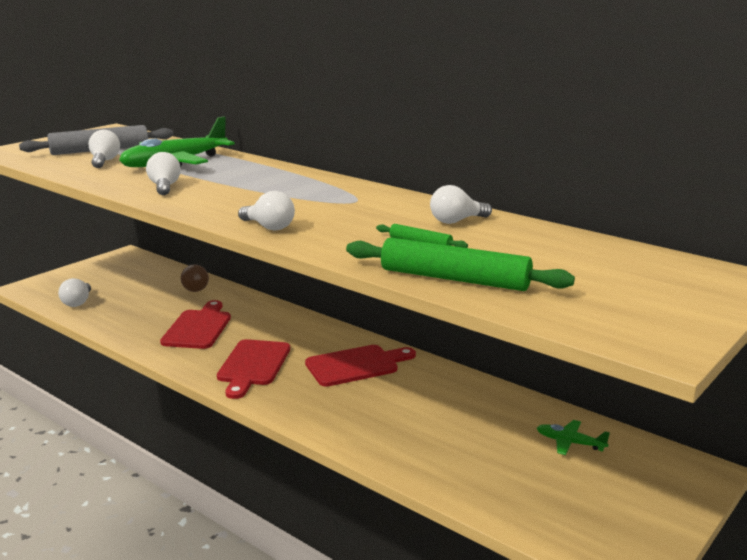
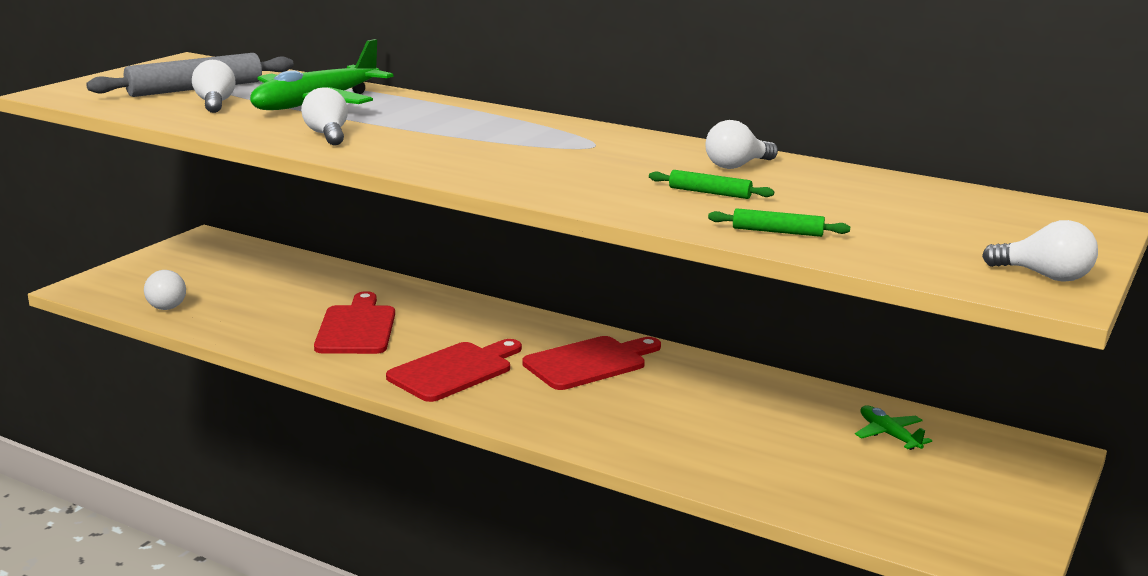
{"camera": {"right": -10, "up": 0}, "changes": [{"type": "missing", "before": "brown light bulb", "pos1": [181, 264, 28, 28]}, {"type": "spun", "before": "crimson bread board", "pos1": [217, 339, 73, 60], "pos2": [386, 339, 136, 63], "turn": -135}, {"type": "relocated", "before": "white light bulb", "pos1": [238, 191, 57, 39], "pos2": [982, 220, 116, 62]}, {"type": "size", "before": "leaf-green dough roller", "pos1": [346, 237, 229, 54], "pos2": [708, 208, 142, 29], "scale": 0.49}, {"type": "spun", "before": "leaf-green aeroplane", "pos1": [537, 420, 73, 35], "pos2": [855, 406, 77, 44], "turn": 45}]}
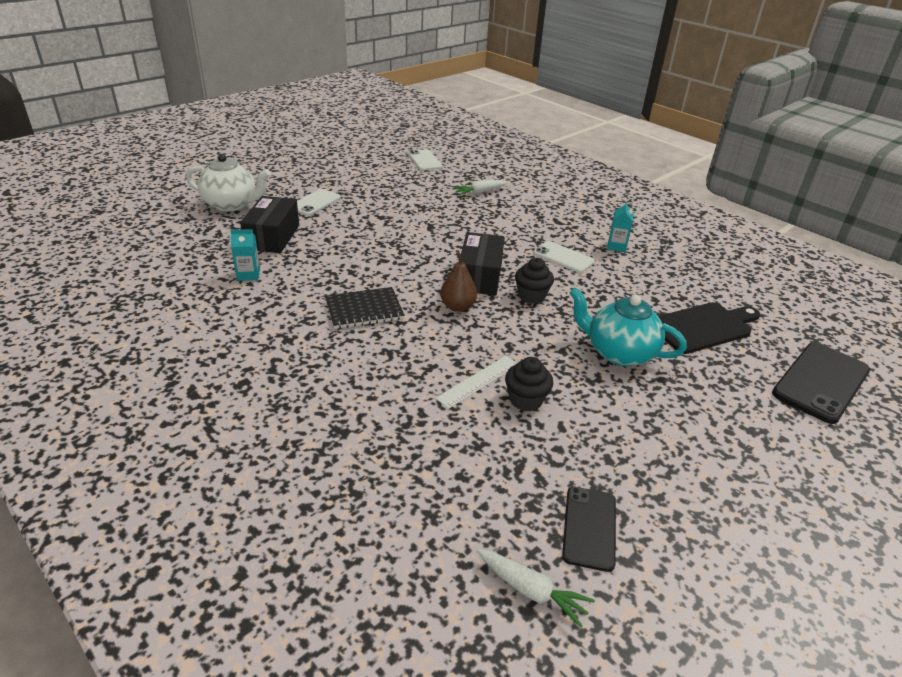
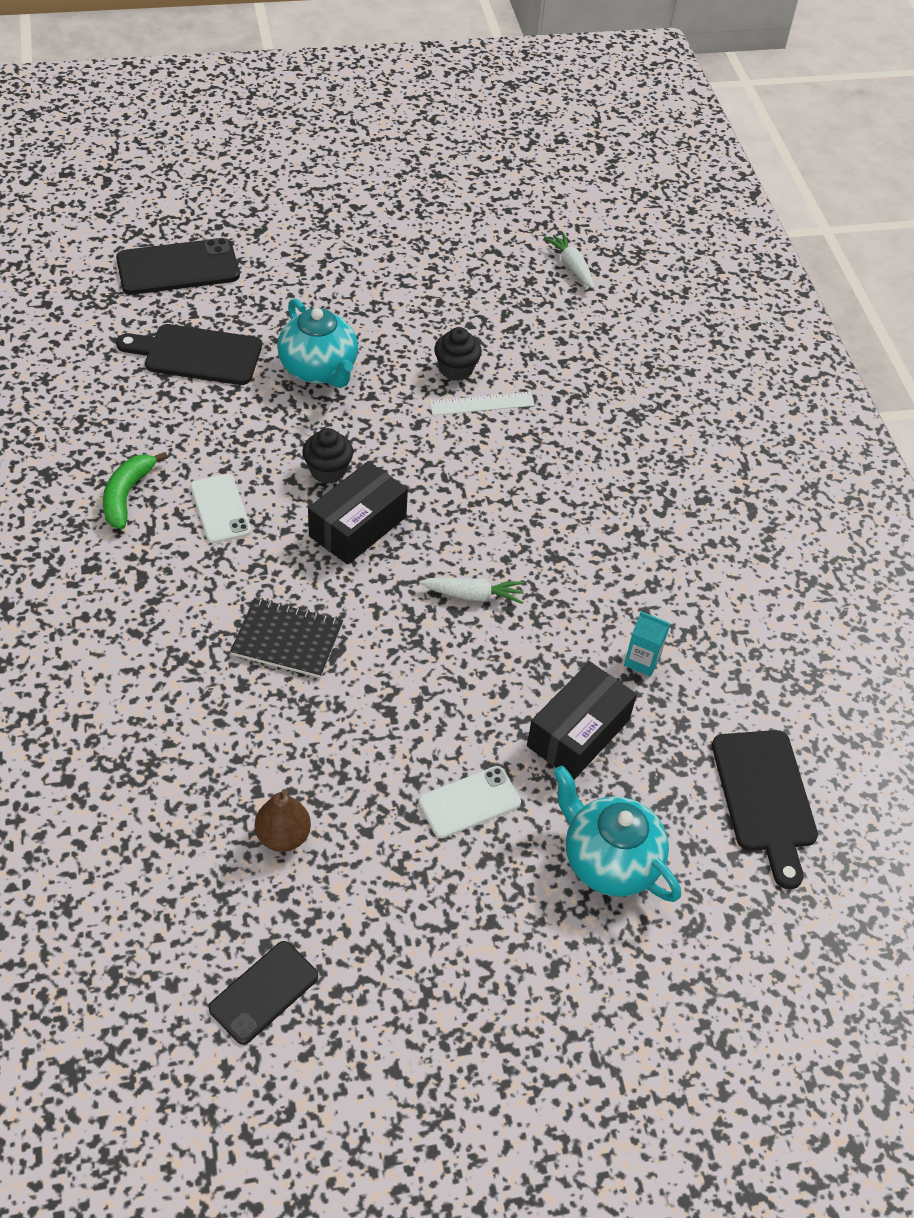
{"camera": {"right": -150, "up": 15}, "changes": [{"type": "colour", "before": "white teapot", "after": "turquoise teapot", "pos1": [186, 154, 84, 58], "pos2": [553, 765, 128, 137]}, {"type": "relocated", "before": "jet-black exercise book", "pos1": [325, 287, 79, 42], "pos2": [230, 598, 113, 80]}, {"type": "missing", "before": "white mobile phone", "pos1": [408, 149, 35, 22]}, {"type": "relocated", "before": "brown pear fruit", "pos1": [440, 252, 37, 60], "pos2": [255, 789, 56, 63]}, {"type": "relocated", "before": "white toy carrot", "pos1": [452, 180, 56, 15], "pos2": [419, 578, 105, 26]}, {"type": "relocated", "before": "jet-black mobile phone", "pos1": [562, 487, 54, 85], "pos2": [209, 941, 109, 104]}, {"type": "exchanged", "before": "turquoise juice carton", "after": "leaf-green banana fruit", "pos1": [607, 201, 27, 51], "pos2": [103, 452, 65, 77]}, {"type": "appeared", "after": "jet-black bread board", "pos2": [712, 730, 106, 159]}]}
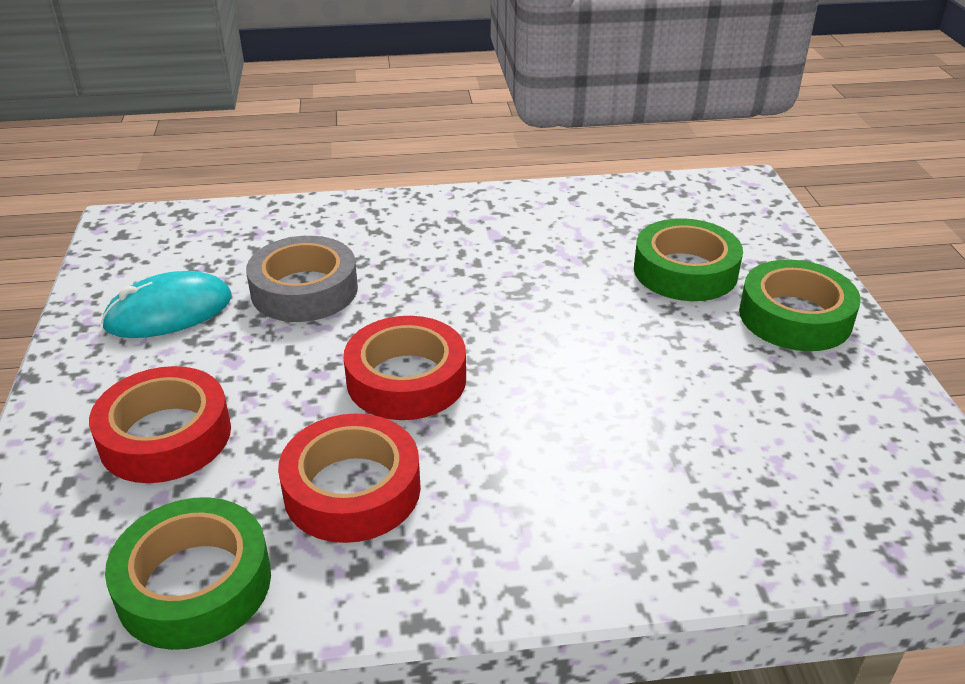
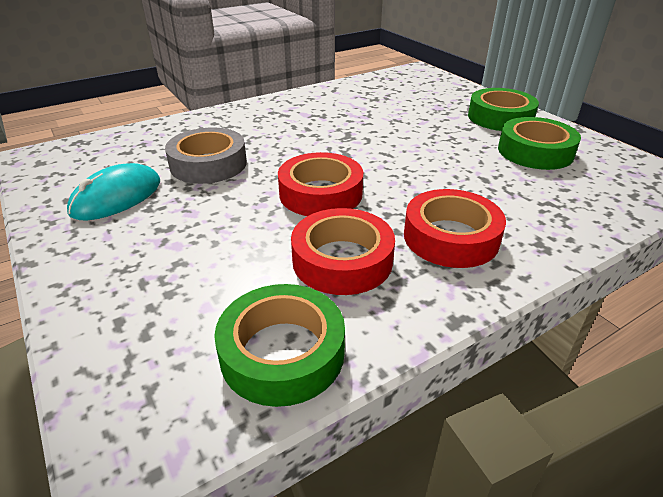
{"camera": {"right": -25, "up": 0}, "changes": [{"type": "relocated", "before": "crimson sticky tape", "pos1": [89, 366, 142, 117], "pos2": [404, 189, 102, 79]}, {"type": "relocated", "before": "leaf-green sticky tape", "pos1": [634, 218, 109, 83], "pos2": [498, 117, 83, 53]}]}
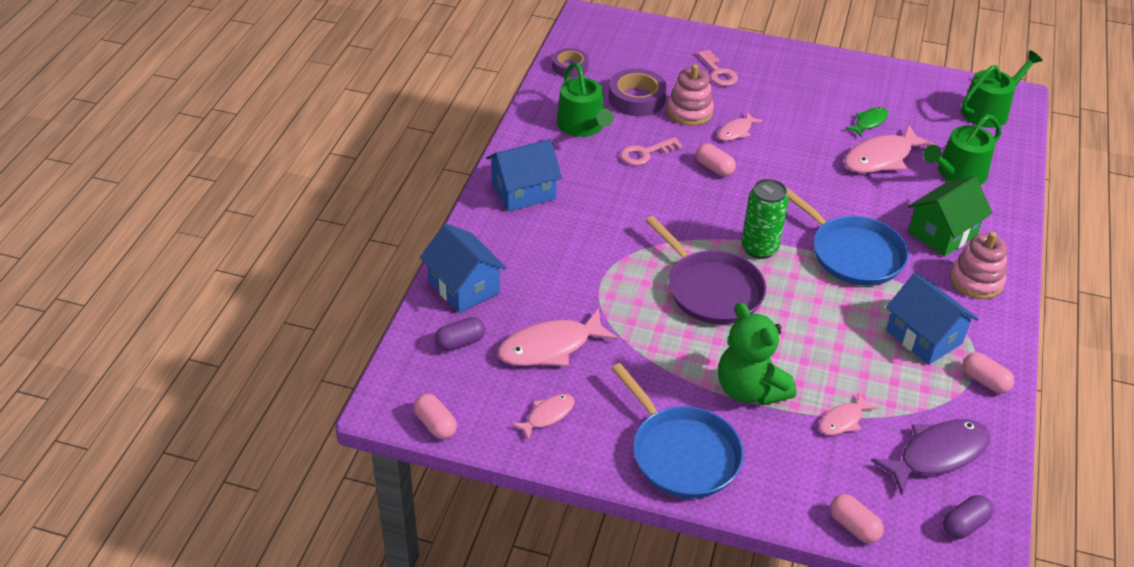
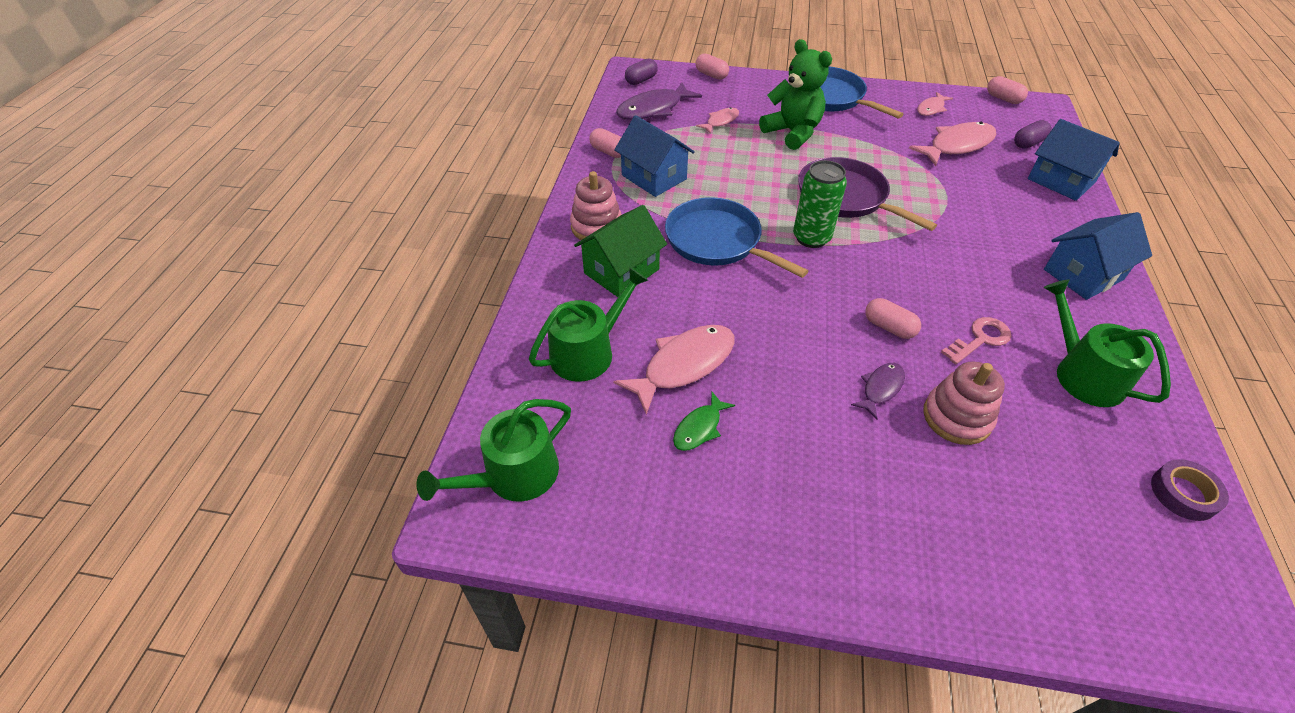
{"camera": {"right": 175, "up": 5}, "changes": [{"type": "missing", "before": "violet sticky tape", "pos1": [608, 69, 59, 47]}, {"type": "missing", "before": "pink door key", "pos1": [698, 50, 40, 36]}, {"type": "colour", "before": "pink fish", "after": "violet fish", "pos1": [718, 112, 45, 29], "pos2": [851, 363, 54, 56]}]}
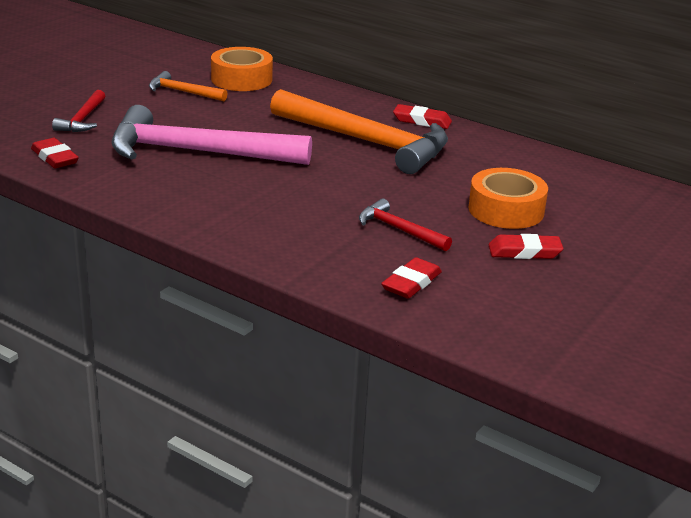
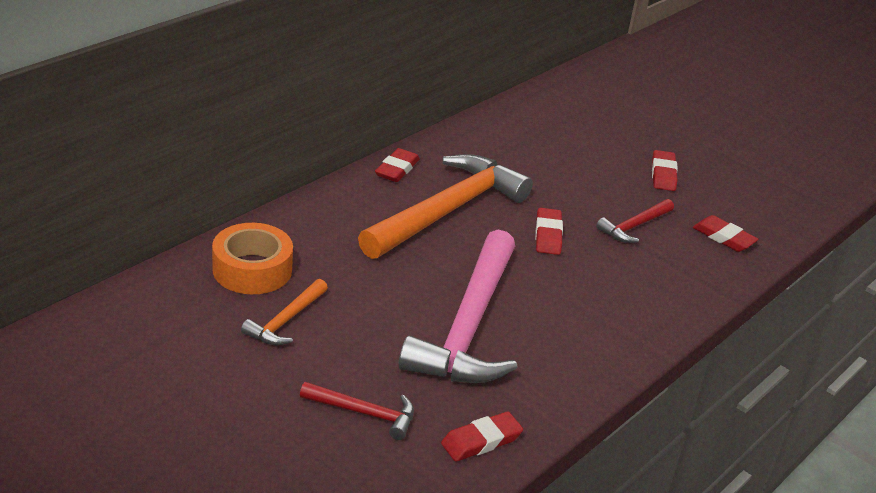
{"camera": {"right": -85, "up": 5}, "changes": [{"type": "missing", "before": "orange-coloured sticky tape", "pos1": [468, 168, 80, 61]}, {"type": "appeared", "after": "crimson pencil eraser", "pos2": [535, 208, 28, 47]}]}
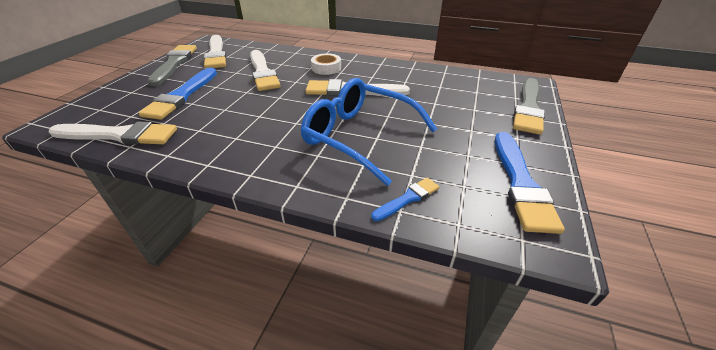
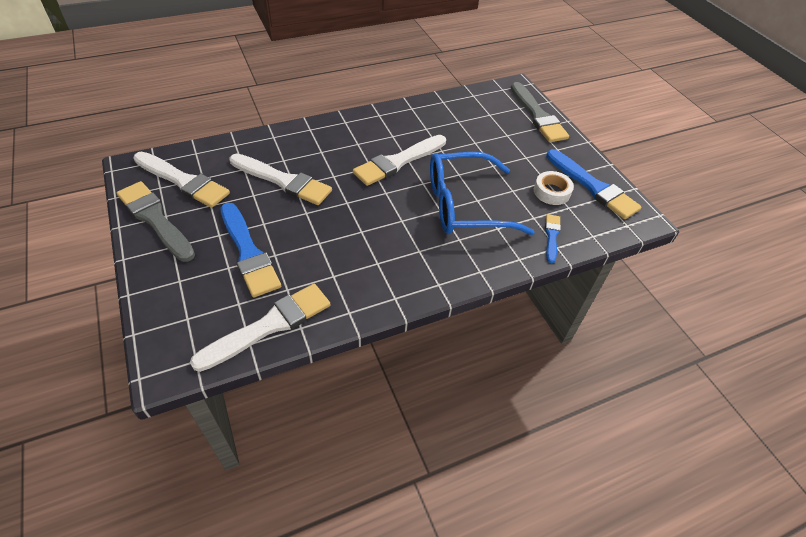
{"camera": {"right": -45, "up": 10}, "changes": [{"type": "relocated", "before": "white sticky tape", "pos1": [311, 53, 30, 22], "pos2": [534, 171, 40, 34]}]}
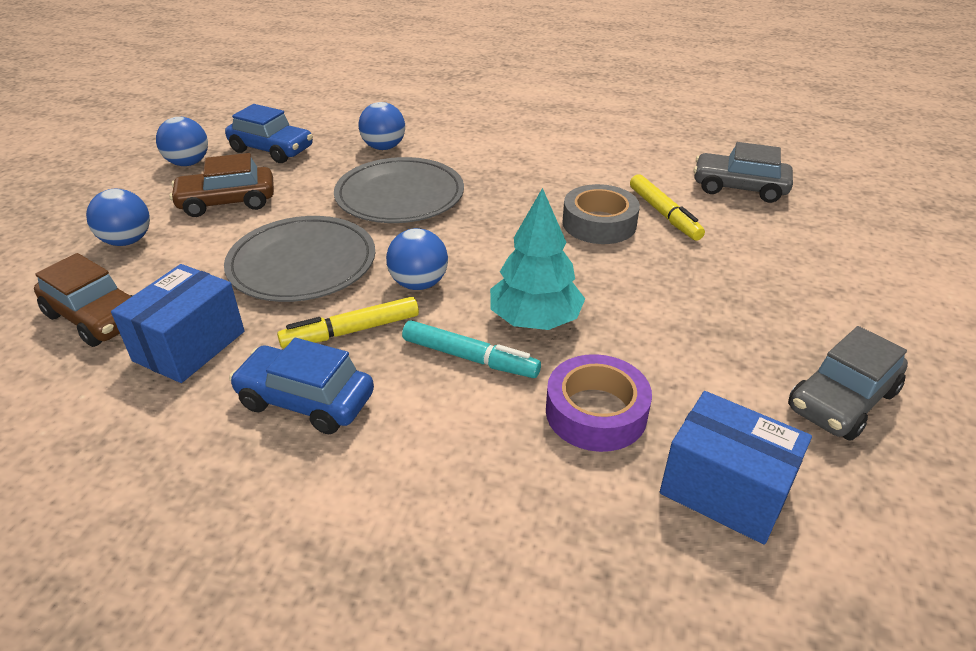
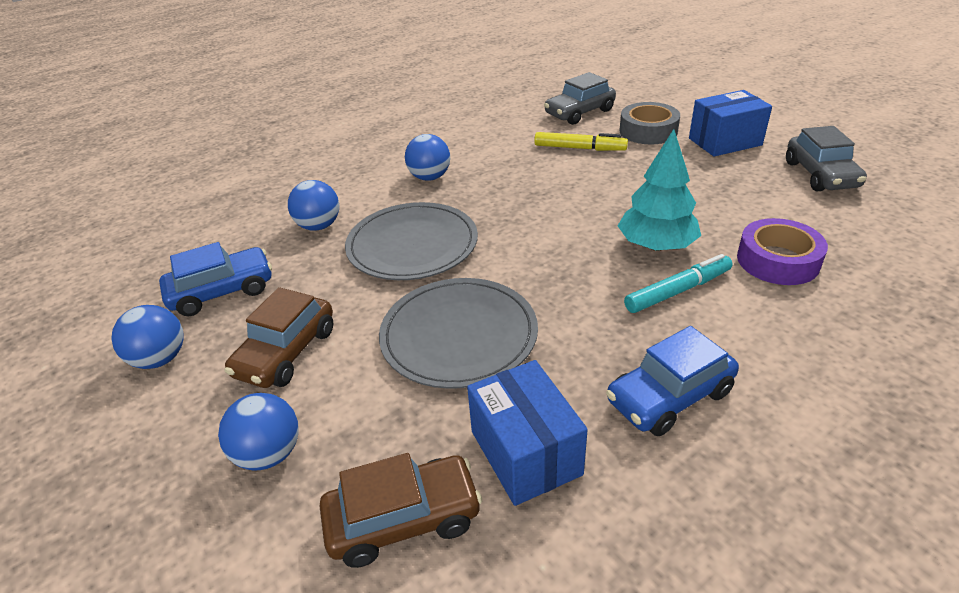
{"camera": {"right": -50, "up": 0}, "changes": [{"type": "missing", "before": "golden marker pen", "pos1": [277, 297, 142, 51]}, {"type": "relocated", "before": "cobalt sphere", "pos1": [386, 228, 62, 62], "pos2": [405, 134, 45, 47]}, {"type": "relocated", "before": "grey sticky tape", "pos1": [563, 184, 77, 60], "pos2": [619, 102, 61, 42]}, {"type": "relocated", "before": "cobalt package", "pos1": [660, 391, 152, 154], "pos2": [689, 90, 83, 67]}]}
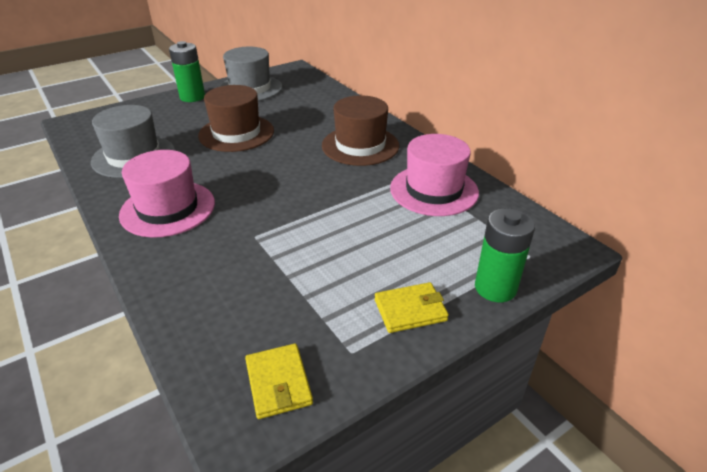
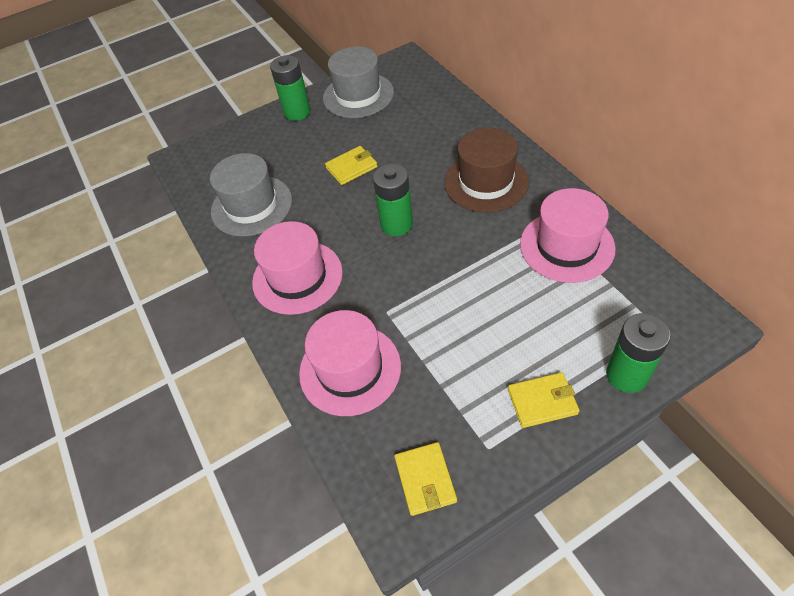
{"camera": {"right": 10, "up": 15}, "changes": [{"type": "exchanged", "before": "brown tall hat", "after": "golden wallet", "pos1": [198, 85, 76, 67], "pos2": [325, 146, 52, 39]}, {"type": "appeared", "after": "pink tall hat", "pos2": [299, 310, 102, 106]}, {"type": "appeared", "after": "leaf-green battery", "pos2": [373, 164, 40, 72]}]}
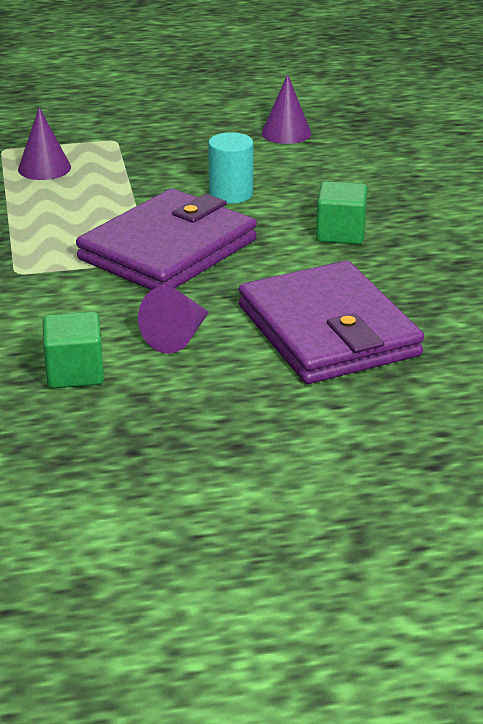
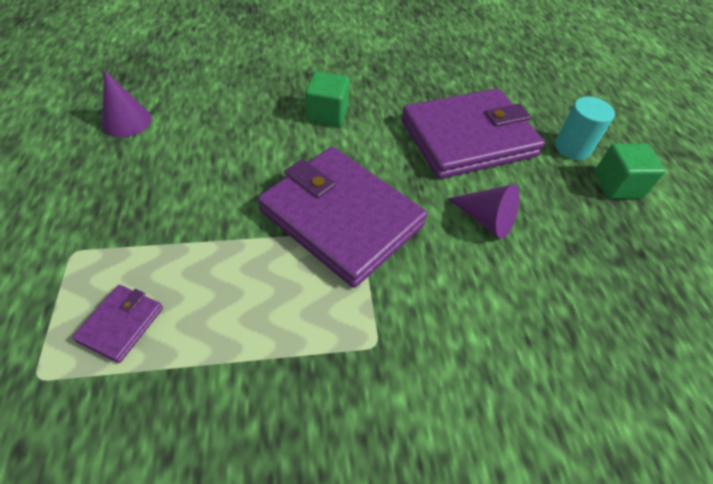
{"camera": {"right": -90, "up": 20}, "changes": [{"type": "exchanged", "before": "violet cone shape", "after": "violet wallet", "pos1": [18, 107, 53, 73], "pos2": [72, 285, 91, 78]}, {"type": "relocated", "before": "leaf-green solid cube", "pos1": [43, 312, 61, 77], "pos2": [594, 144, 72, 55]}, {"type": "relocated", "before": "turquoise solid cylinder", "pos1": [208, 132, 45, 72], "pos2": [555, 97, 60, 63]}]}
